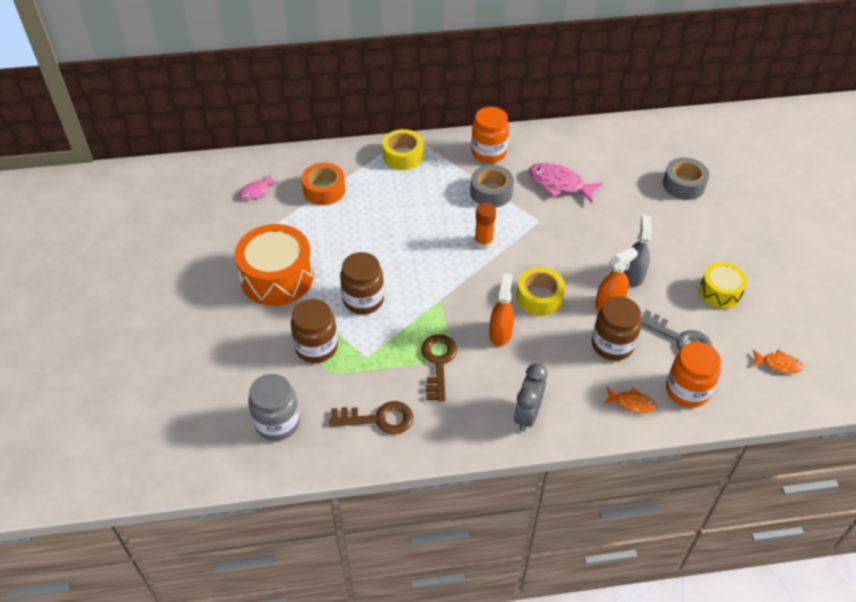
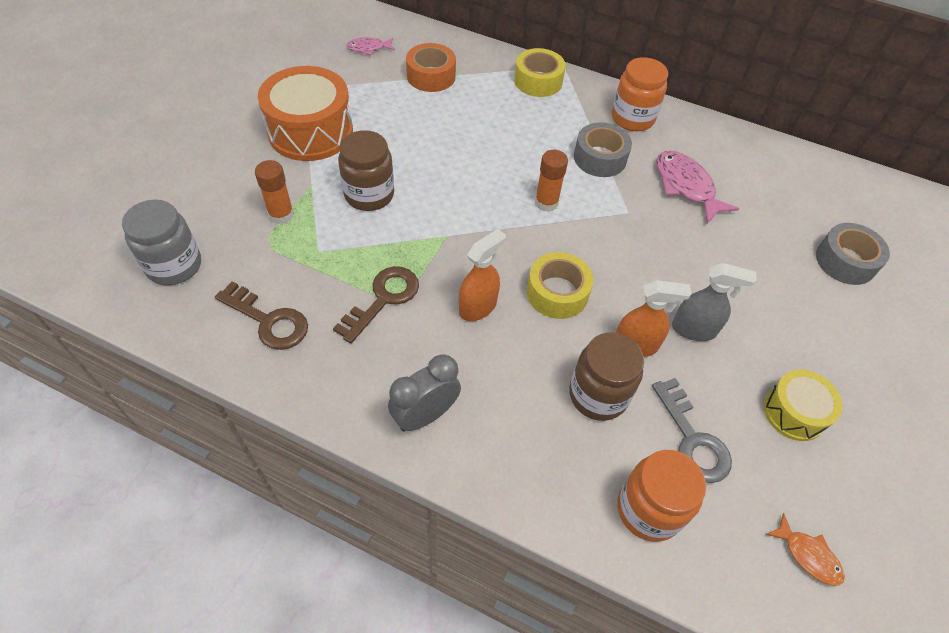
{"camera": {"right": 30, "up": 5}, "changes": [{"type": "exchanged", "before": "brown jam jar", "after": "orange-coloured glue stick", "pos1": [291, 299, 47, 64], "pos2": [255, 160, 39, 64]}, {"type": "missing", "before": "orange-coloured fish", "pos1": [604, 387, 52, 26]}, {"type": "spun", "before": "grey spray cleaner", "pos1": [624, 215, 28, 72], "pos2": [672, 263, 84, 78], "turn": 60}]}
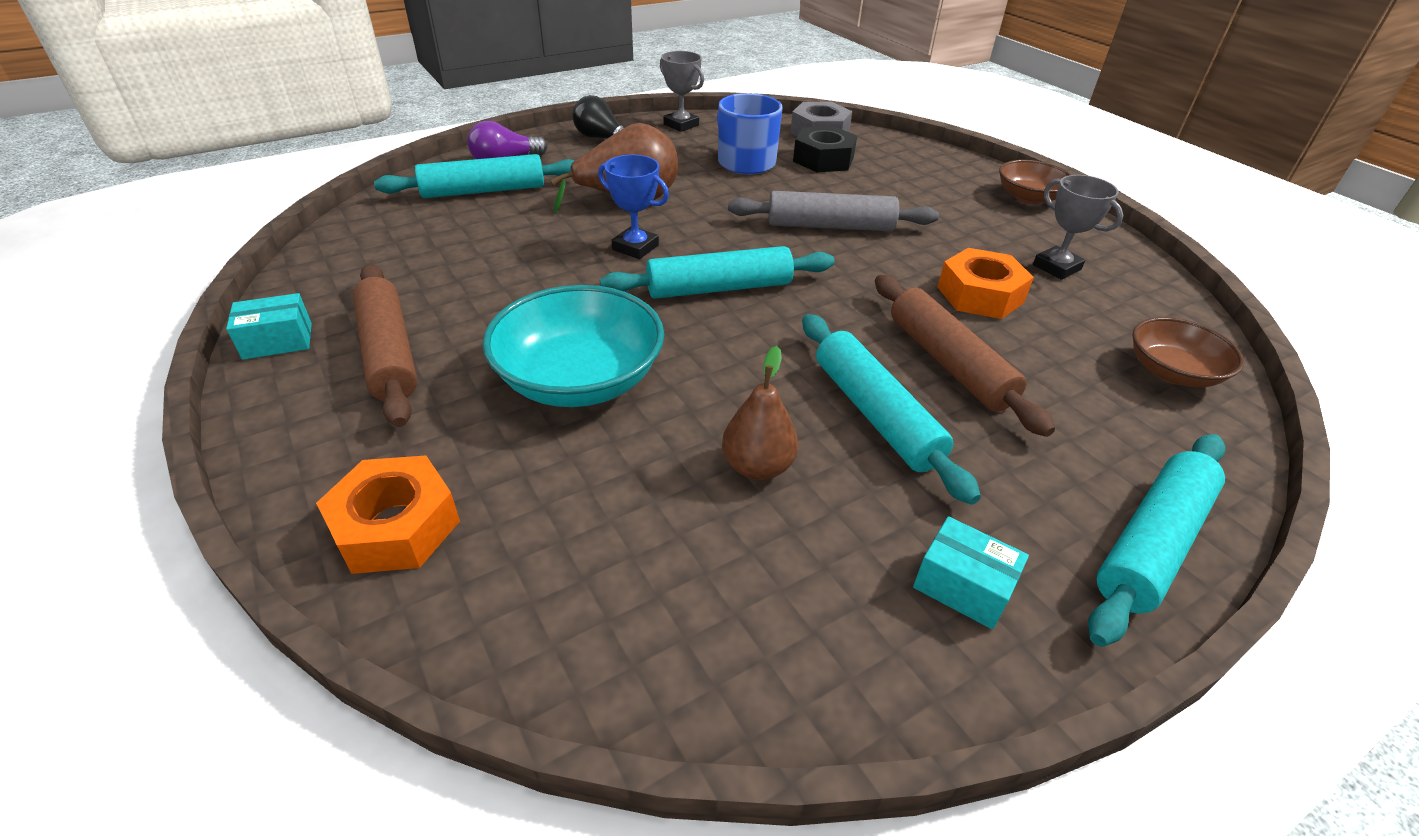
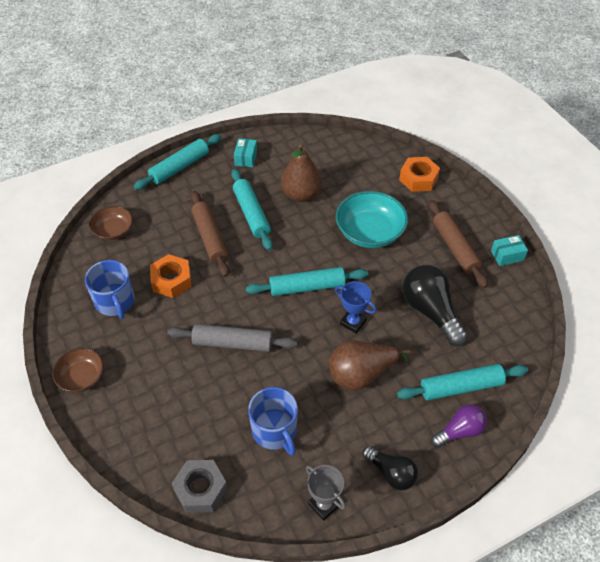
{"camera": {"right": -175, "up": 10}, "changes": [{"type": "size", "before": "brown pear fruit", "pos1": [722, 346, 76, 134], "pos2": [281, 144, 41, 58], "scale": 1.55}, {"type": "missing", "before": "jet-black hexagon nut", "pos1": [793, 126, 64, 46]}, {"type": "spun", "before": "turquoise package", "pos1": [913, 516, 116, 113], "pos2": [234, 138, 23, 29], "turn": 60}, {"type": "exchanged", "before": "grey trophy", "after": "cobalt coffee mug", "pos1": [1033, 175, 90, 105], "pos2": [85, 260, 50, 59]}, {"type": "appeared", "after": "jet-black light bulb", "pos2": [402, 265, 66, 81]}]}
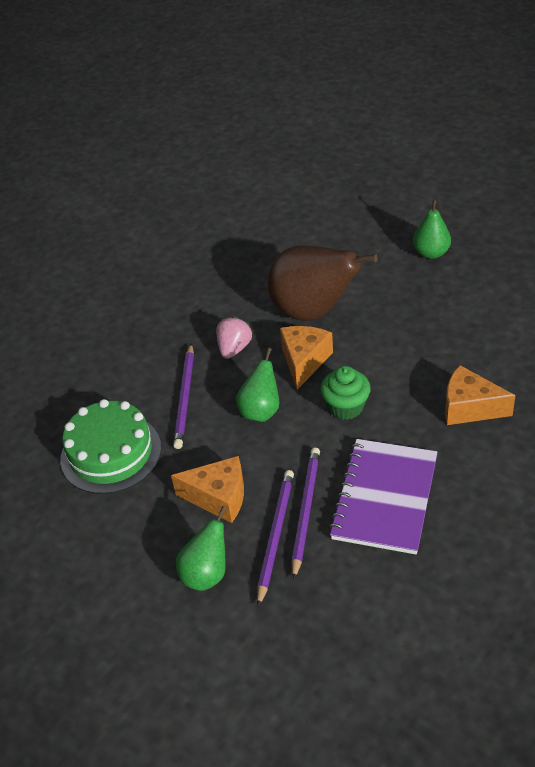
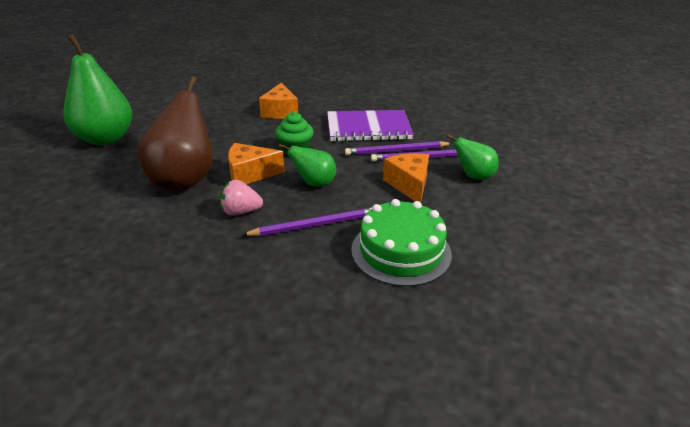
{"camera": {"right": -115, "up": -10}, "changes": [{"type": "size", "before": "leaf-green pear fruit", "pos1": [413, 200, 38, 59], "pos2": [63, 34, 69, 111], "scale": 1.9}]}
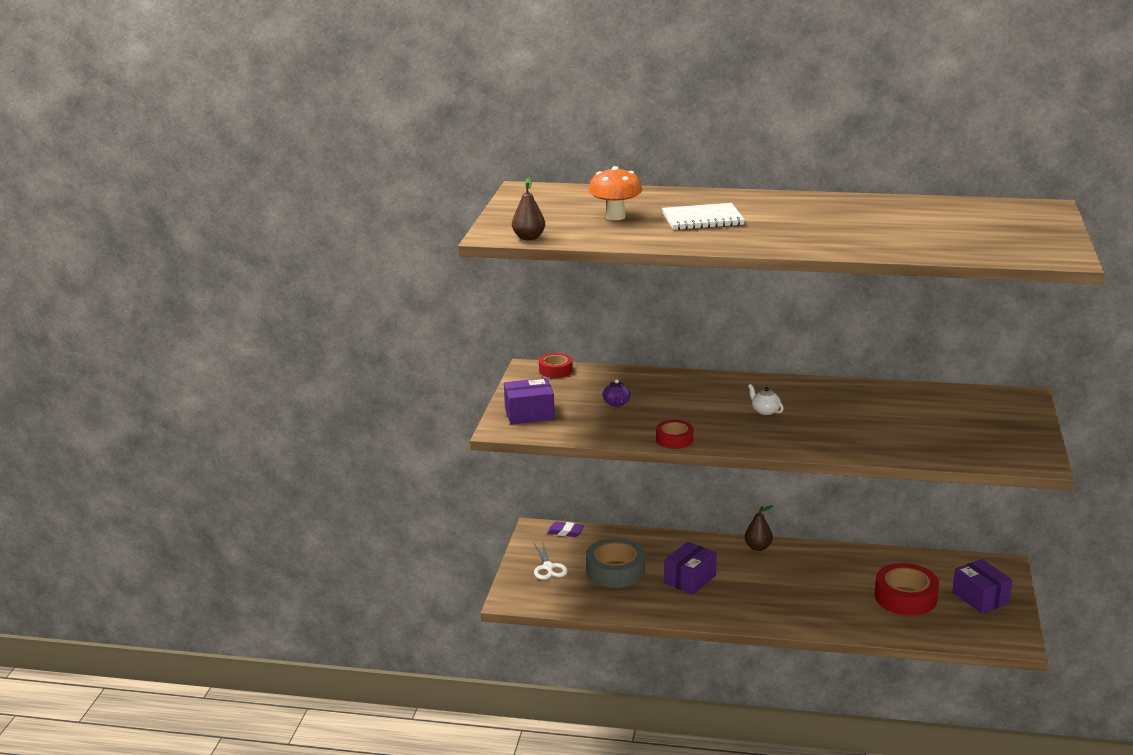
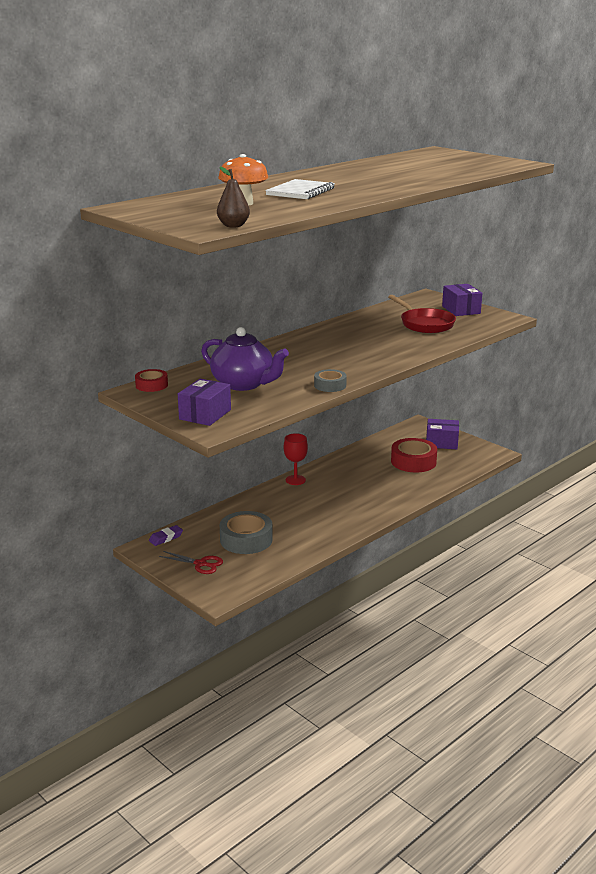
{"camera": {"right": -55, "up": 0}, "changes": [{"type": "colour", "before": "white shears", "after": "crimson shears", "pos1": [533, 540, 35, 40], "pos2": [159, 551, 64, 23]}, {"type": "size", "before": "violet teapot", "pos1": [603, 379, 28, 28], "pos2": [201, 327, 88, 64], "scale": 2.47}, {"type": "colour", "before": "crimson sticky tape", "after": "grey sticky tape", "pos1": [656, 420, 37, 29], "pos2": [314, 369, 33, 23]}, {"type": "relocated", "before": "violet package", "pos1": [664, 542, 53, 53], "pos2": [442, 284, 40, 32]}, {"type": "exchanged", "before": "brown pear fruit", "after": "crimson wine glass", "pos1": [744, 505, 30, 46], "pos2": [284, 433, 24, 52]}, {"type": "missing", "before": "white teapot", "pos1": [748, 384, 36, 31]}, {"type": "appeared", "after": "crimson skillet", "pos2": [388, 295, 68, 38]}]}
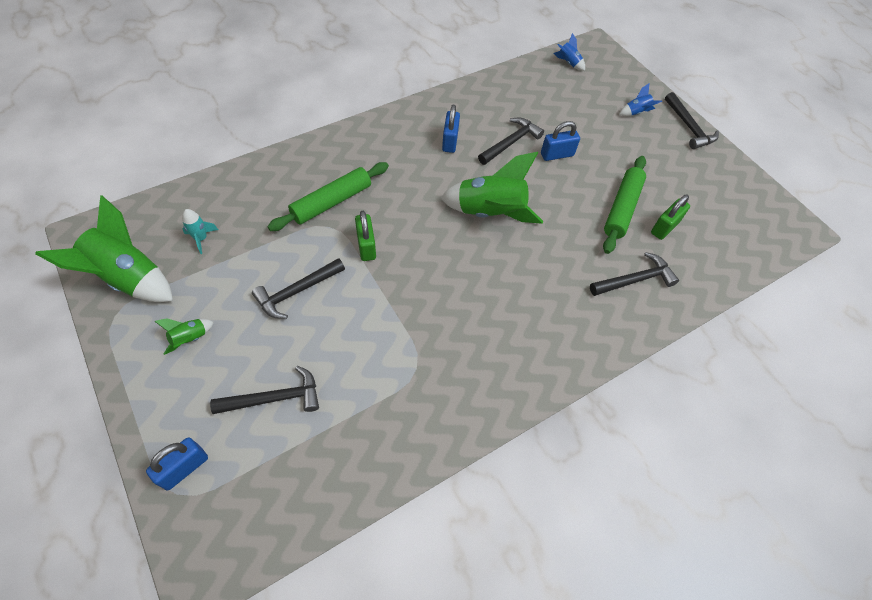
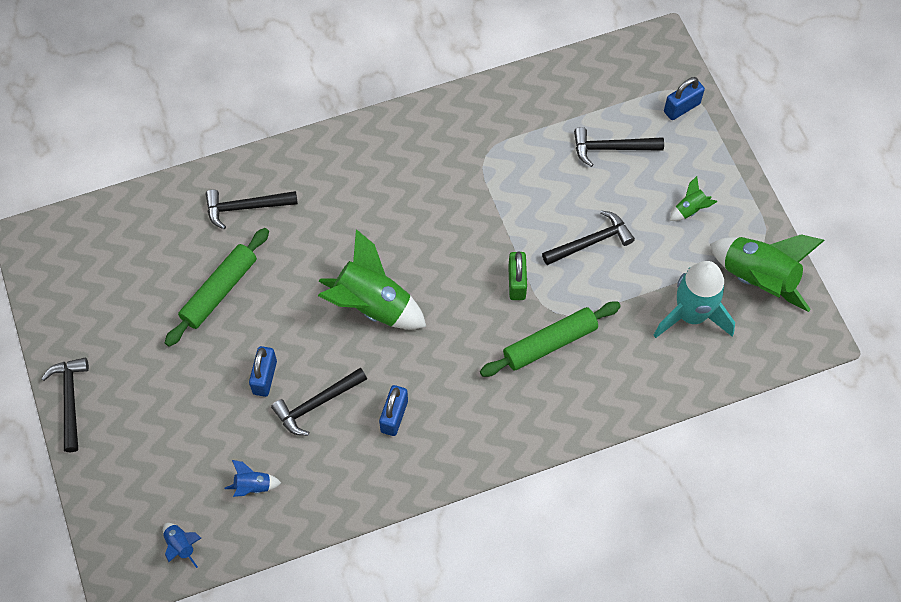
{"camera": {"right": -165, "up": 5}, "changes": [{"type": "size", "before": "turquoise toy rocket", "pos1": [182, 209, 36, 45], "pos2": [654, 261, 81, 77], "scale": 2.24}, {"type": "spun", "before": "cobalt lock", "pos1": [541, 121, 39, 40], "pos2": [249, 346, 28, 51], "turn": -75}, {"type": "relocated", "before": "cobalt toy rocket", "pos1": [619, 84, 43, 32], "pos2": [225, 460, 56, 37]}, {"type": "missing", "before": "leaf-green lock", "pos1": [651, 195, 39, 45]}]}
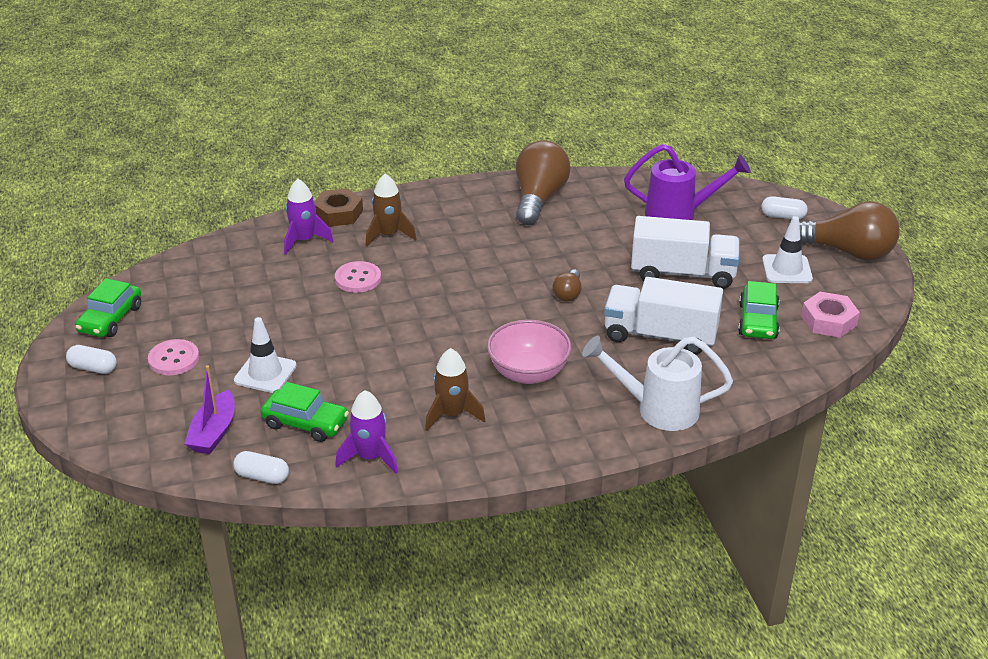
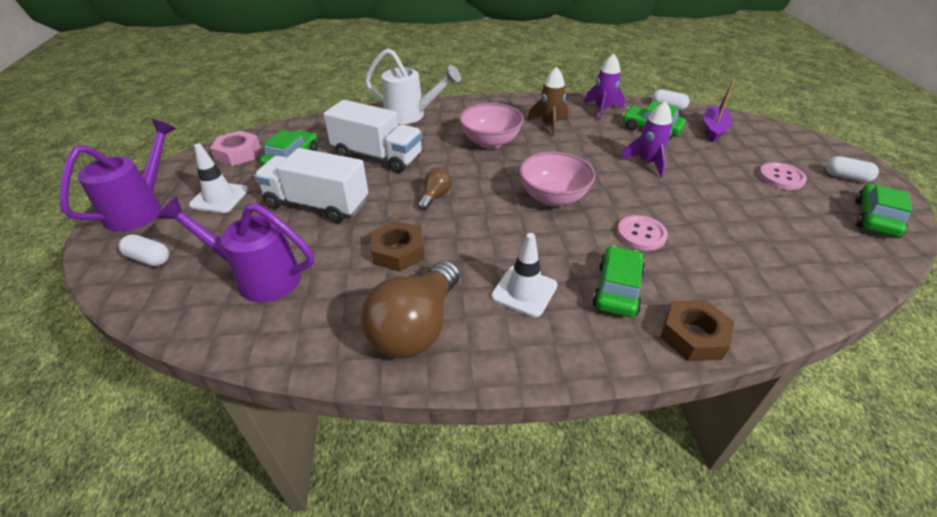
{"camera": {"right": -170, "up": 5}, "changes": [{"type": "relocated", "before": "white safety cone", "pos1": [234, 317, 63, 76], "pos2": [491, 233, 67, 84]}, {"type": "relocated", "before": "violet toy rocket", "pos1": [284, 179, 49, 76], "pos2": [621, 101, 51, 76]}, {"type": "exchanged", "before": "brown toy rocket", "after": "leaf-green car", "pos1": [366, 173, 50, 74], "pos2": [592, 245, 53, 72]}, {"type": "exchanged", "before": "brown light bulb", "after": "violet watering can", "pos1": [799, 202, 101, 58], "pos2": [59, 119, 117, 113]}, {"type": "appeared", "after": "brown hexagon nut", "pos2": [371, 221, 53, 51]}, {"type": "appeared", "after": "pink deep dish", "pos2": [519, 152, 77, 55]}]}
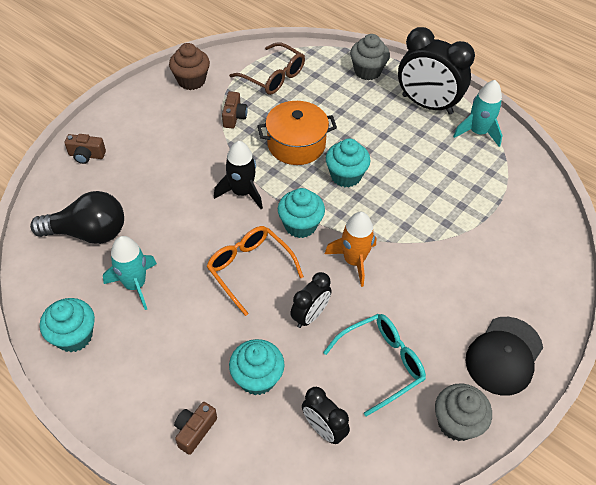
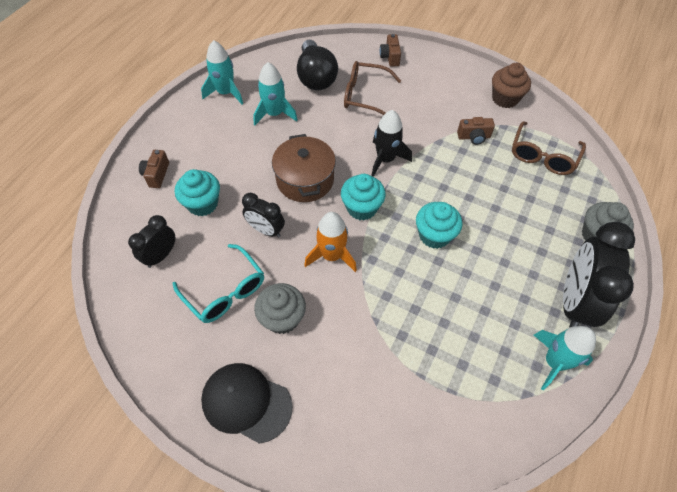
{"camera": {"right": 80, "up": 5}, "changes": [{"type": "exchanged", "before": "turquoise cupcake", "after": "turquoise toy rocket", "pos1": [40, 298, 55, 54], "pos2": [201, 40, 42, 65]}, {"type": "spun", "before": "brown compact camera", "pos1": [174, 402, 43, 53], "pos2": [139, 150, 30, 38], "turn": -105}, {"type": "exchanged", "before": "orange-coloured eyeglasses", "after": "brown stockpot", "pos1": [206, 226, 98, 90], "pos2": [272, 134, 64, 68]}, {"type": "missing", "before": "orange-coloured stockpot", "pos1": [257, 101, 80, 64]}, {"type": "relocated", "before": "grey cupcake", "pos1": [435, 383, 57, 58], "pos2": [254, 283, 52, 51]}, {"type": "appeared", "after": "brown eyeglasses", "pos2": [344, 61, 57, 54]}]}
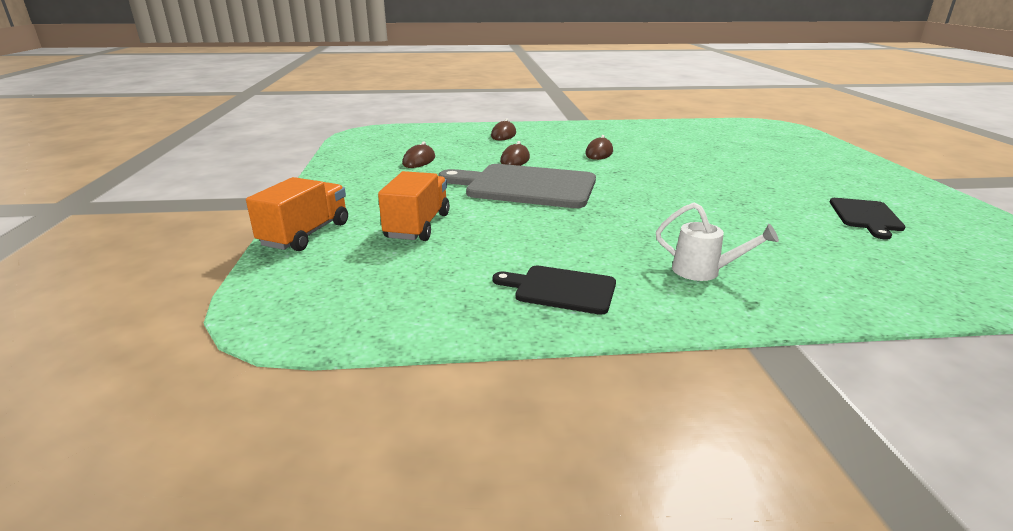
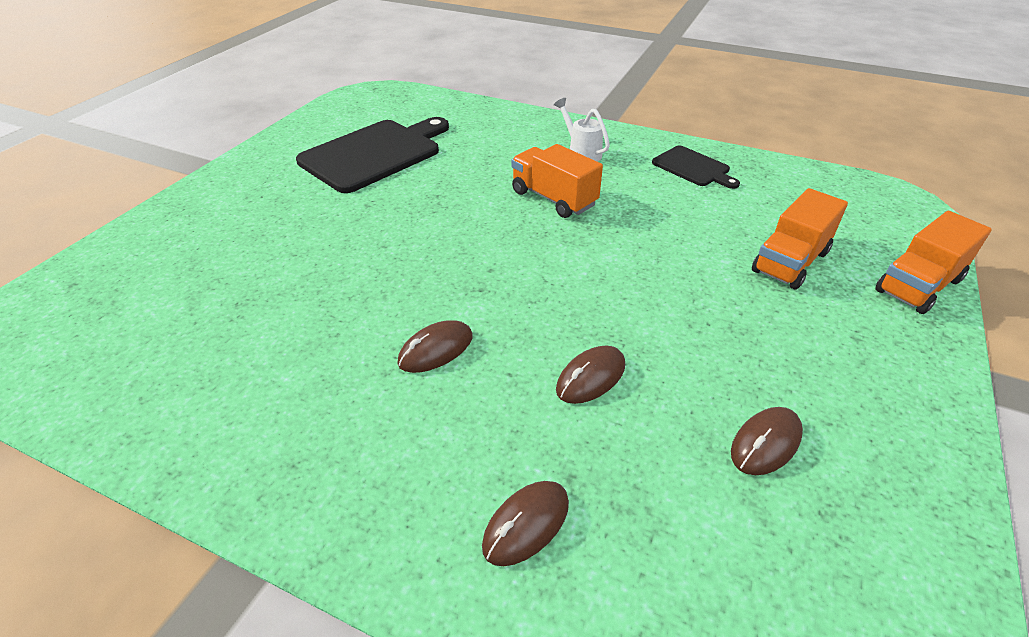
{"camera": {"right": -150, "up": 15}, "changes": [{"type": "missing", "before": "grey bread board", "pos1": [439, 164, 157, 44]}, {"type": "size", "before": "jet-black bread board", "pos1": [830, 198, 75, 42], "pos2": [296, 117, 153, 76], "scale": 1.89}, {"type": "appeared", "after": "orange-coloured lorry", "pos2": [511, 144, 92, 74]}]}
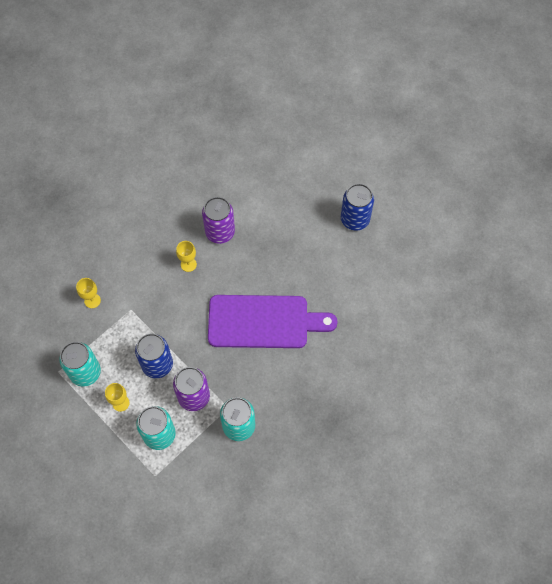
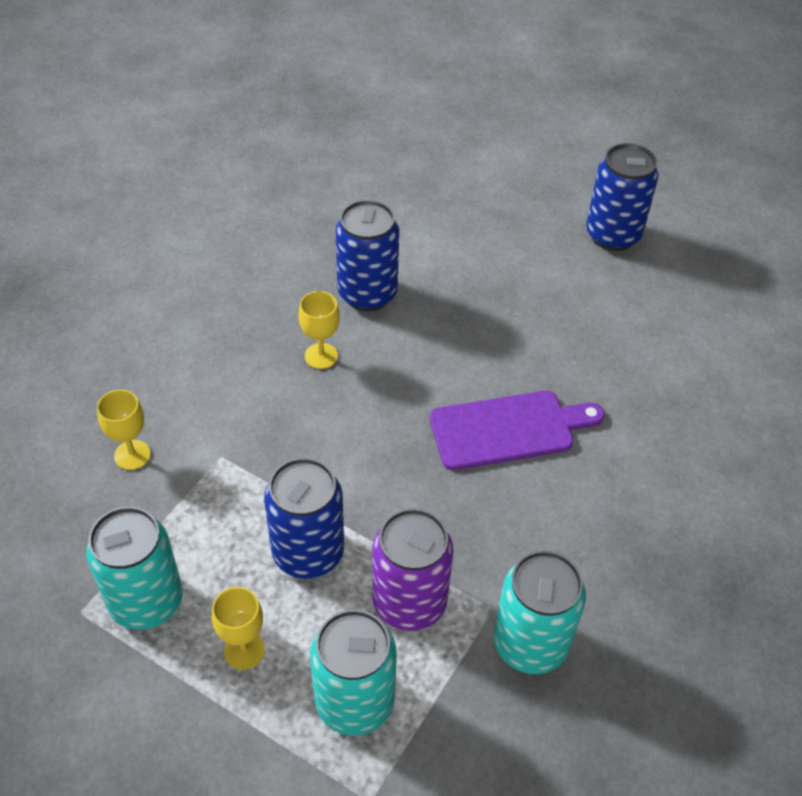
{"camera": {"right": -15, "up": -15}, "changes": [{"type": "colour", "before": "violet soda can", "after": "cobalt soda can", "pos1": [202, 197, 33, 47], "pos2": [335, 200, 64, 111]}, {"type": "size", "before": "violet bread board", "pos1": [208, 295, 130, 53], "pos2": [430, 391, 175, 79], "scale": 0.64}]}
